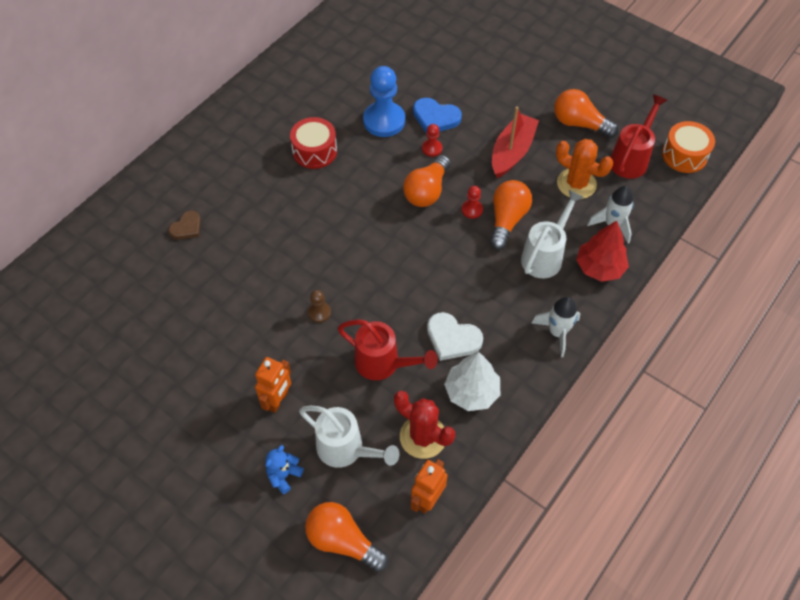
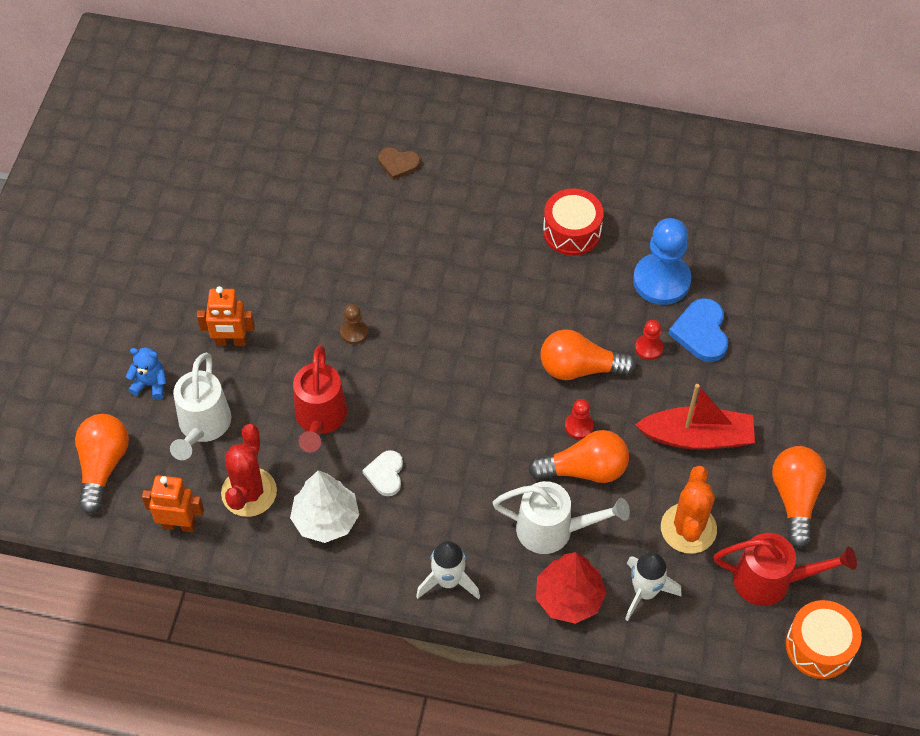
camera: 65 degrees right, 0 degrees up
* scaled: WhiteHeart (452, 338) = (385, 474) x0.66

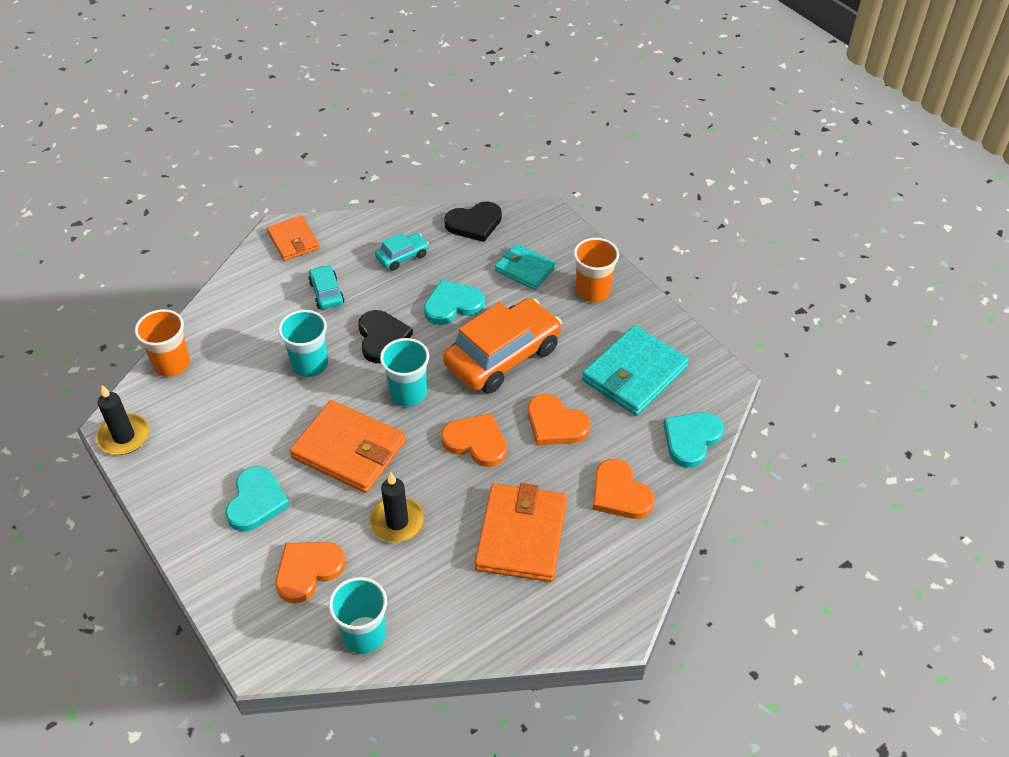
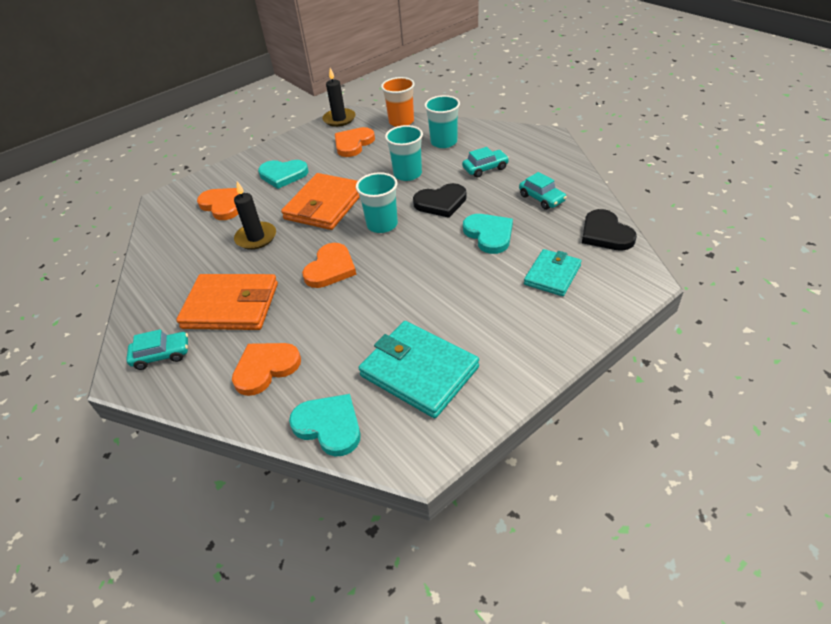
camera: 90 degrees right, 5 degrees down
* new: TurquoiseCar (161, 355)
* shifted: OrangeHeart (555, 424) to (353, 144)
* shifted: TurquoiseCup (364, 635) to (444, 142)
* gone: OrangeWallet (293, 240)
* gone: OrangeCar (503, 356)
* gone: OrangeCup (593, 291)

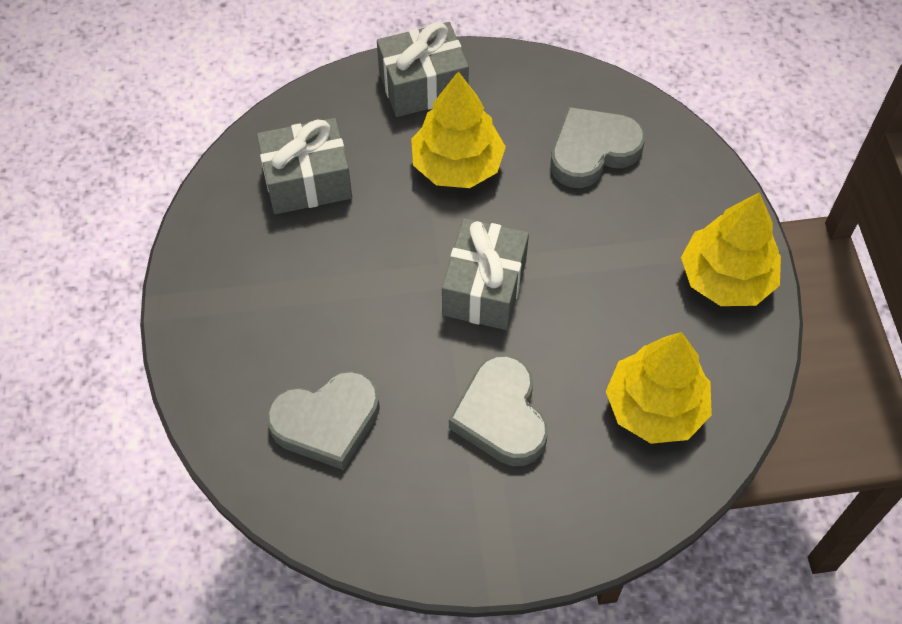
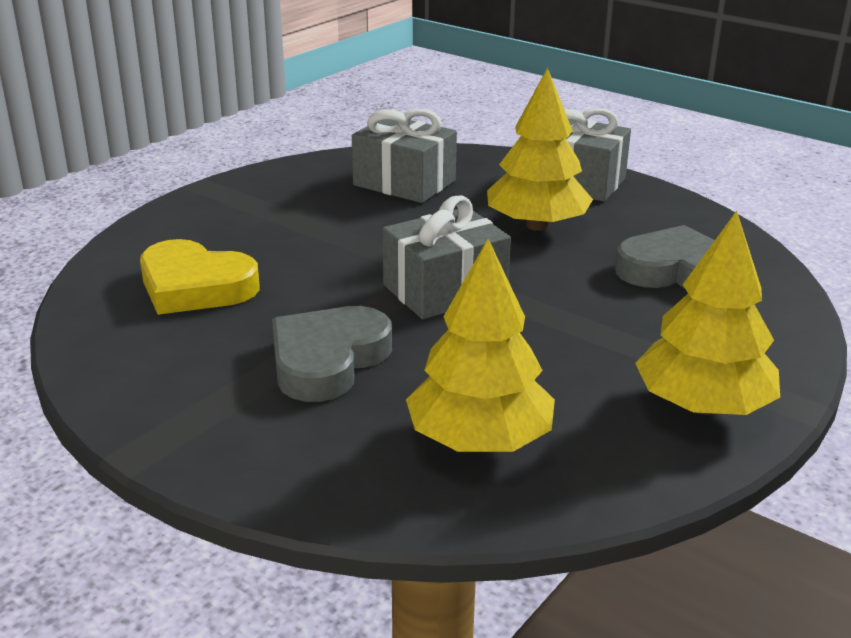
camera: 45 degrees right, 30 degrees down
* repainted: GreyHeart (327, 422) to YellowHeart (195, 286)

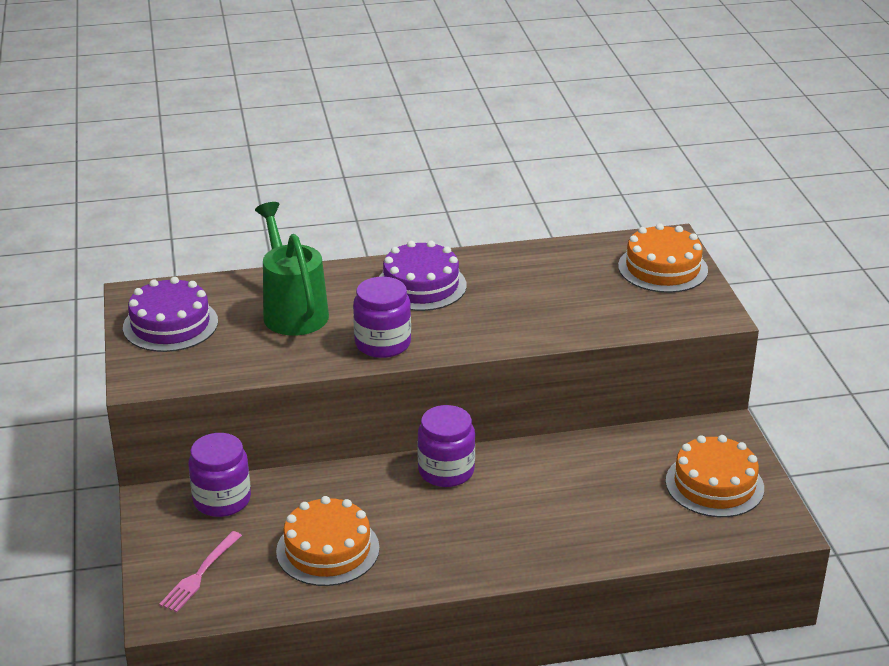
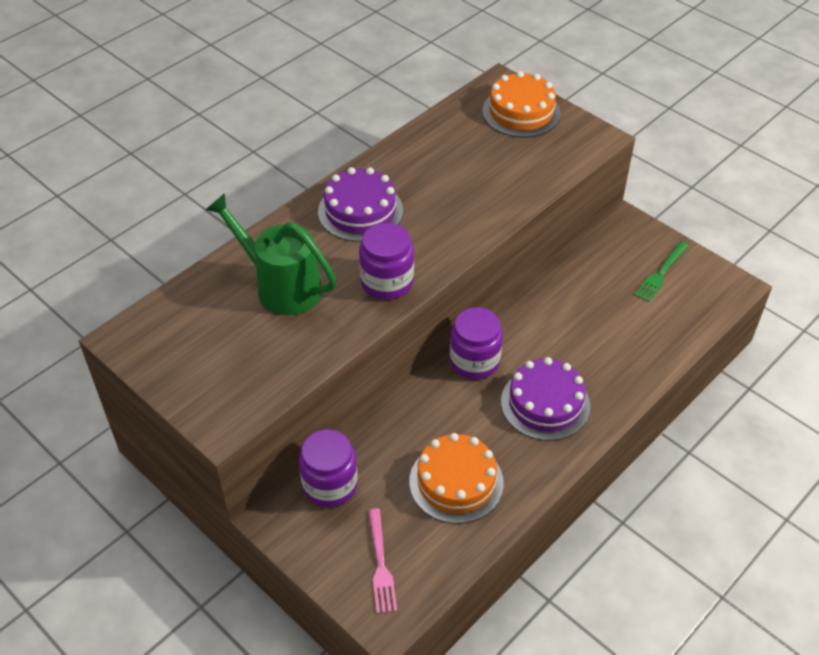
camera: 35 degrees left, 15 degrees up
* shifted: PurpleCake (170, 324) to (545, 403)
* swapped: OrangeCake (714, 484) to GreenFork (660, 274)

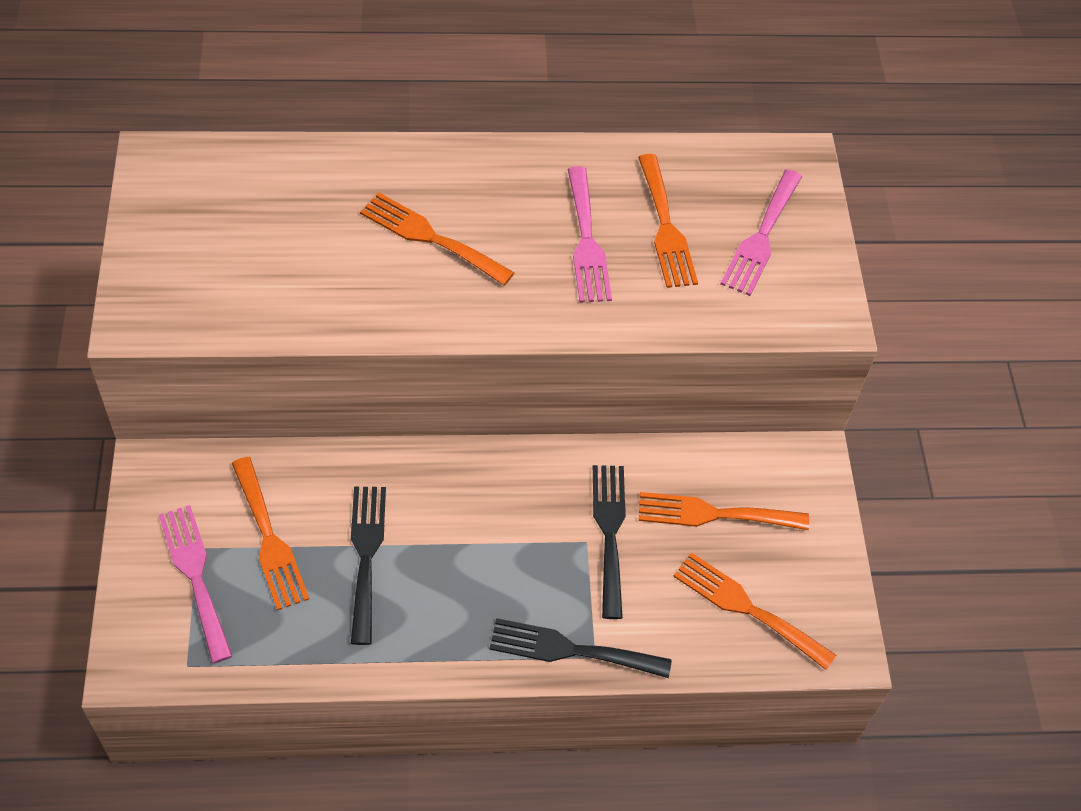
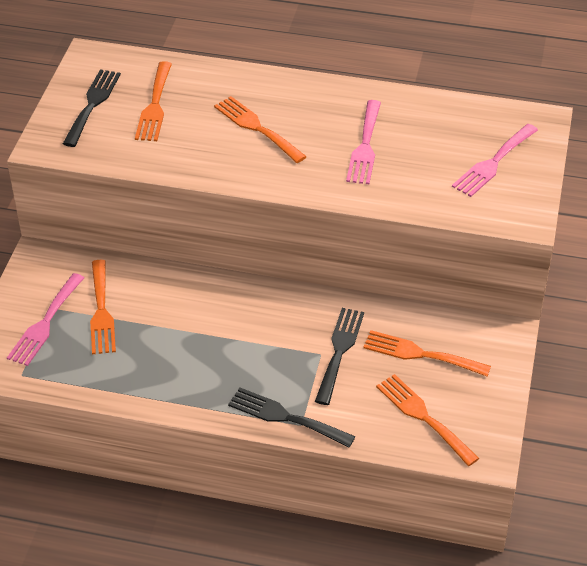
camera: 20 degrees right, 10 degrees down
* rotated: PinkFork (195, 575) = (45, 323) 150 degrees counterclockwise
* shifted: BlackFork (366, 555) to (92, 104)
* shifted: OrangeFork (666, 227) to (154, 106)

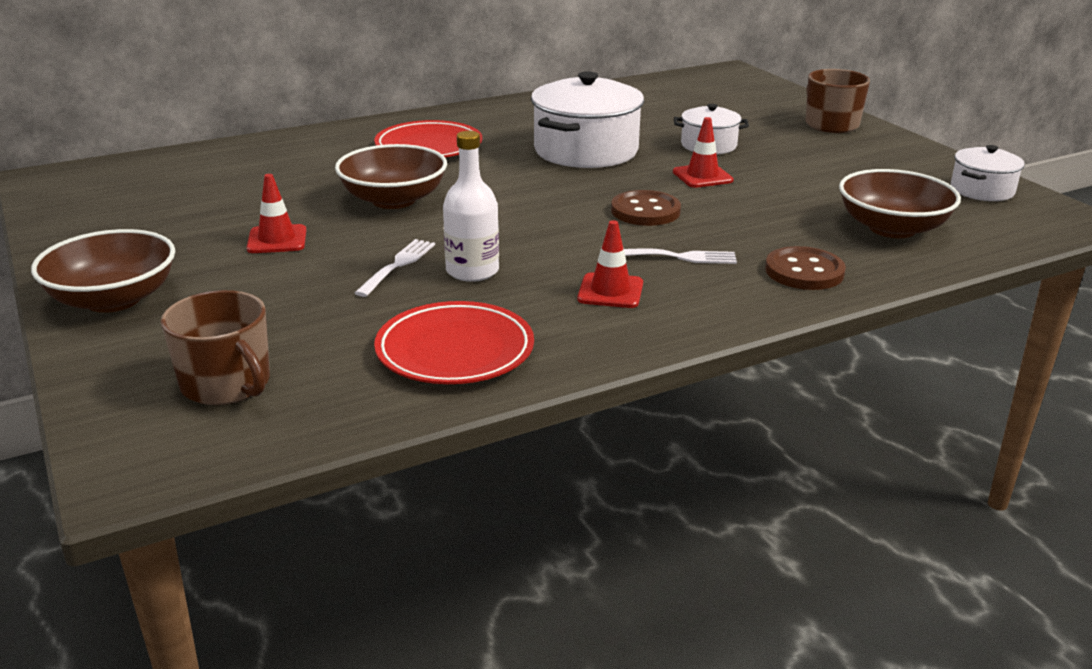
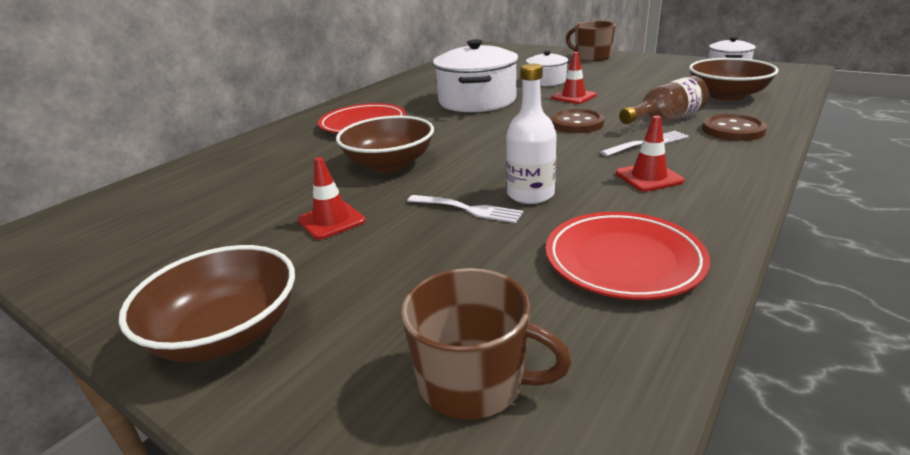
camera: 25 degrees left, 0 degrees up
* rotated: WhiteFork (397, 266) = (467, 209) 120 degrees clockwise
* new: BrownBottle (665, 120)

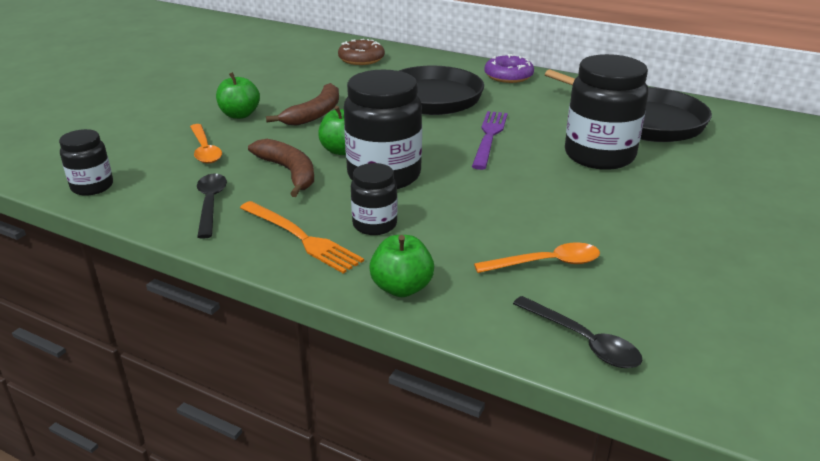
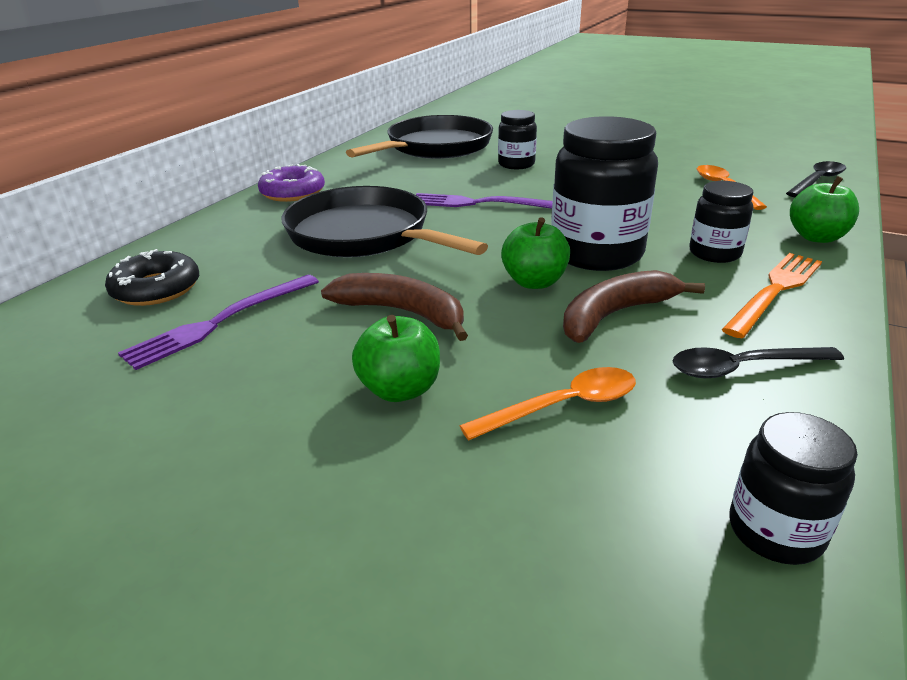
camera: 90 degrees left, 0 degrees up
* repainted: BrownDonut (361, 59) to BlackDonut (156, 289)
* new: PurpleFork (220, 322)
* scaled: BlackJar (599, 155) = (516, 164) x0.54

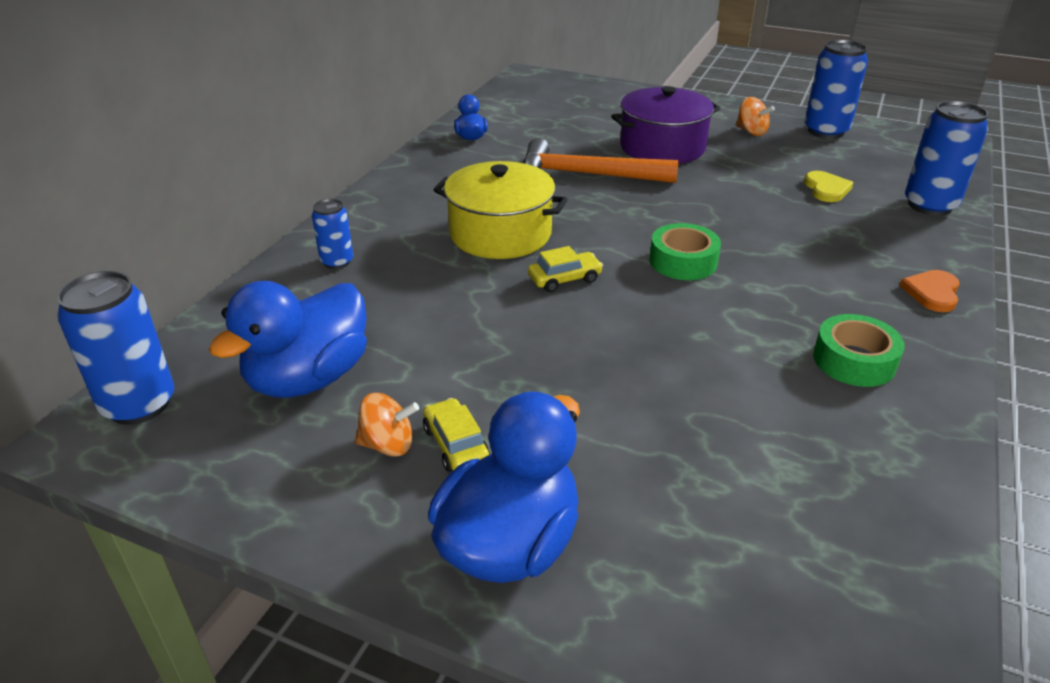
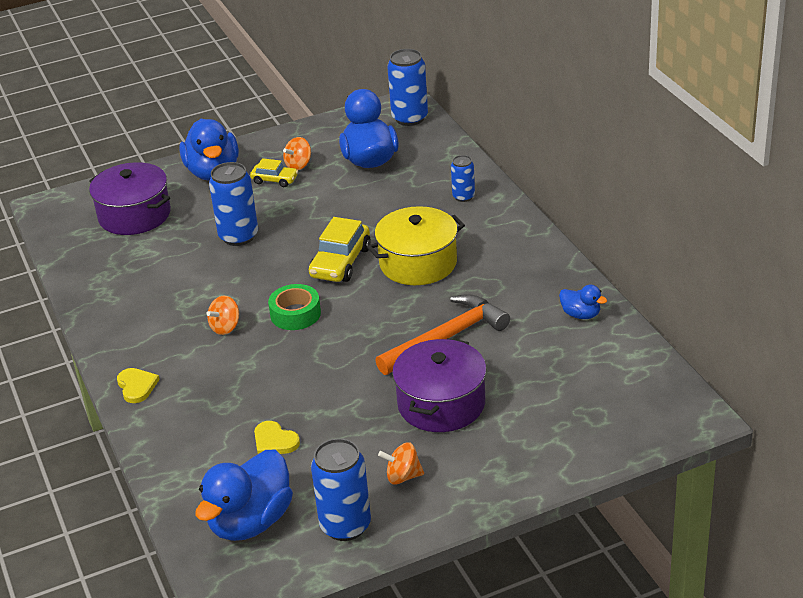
camera: 135 degrees right, 0 degrees up
* new: PurplePot (134, 215)
* repainted: OrangeHeart (932, 293) to YellowHeart (137, 386)
* new: BlueDuck (250, 522)
* new: OrangeSpinningTop (225, 327)
* shifted: BlueCan (930, 205) to (238, 236)
* scaled: YellowCar (564, 279) = (340, 262) x1.71
* gone: GreenTape (854, 360)

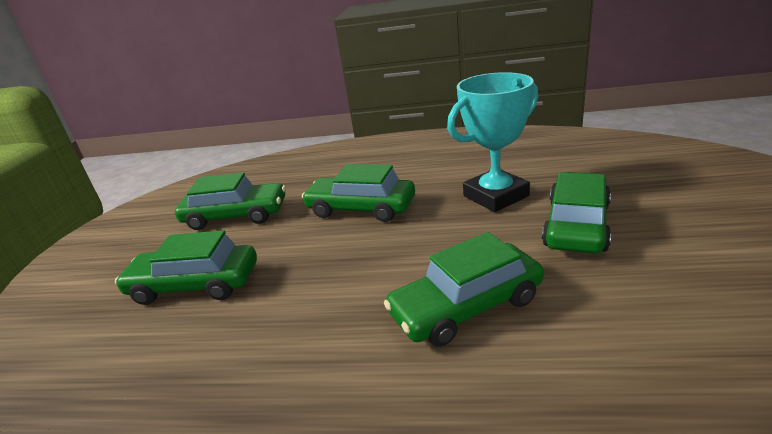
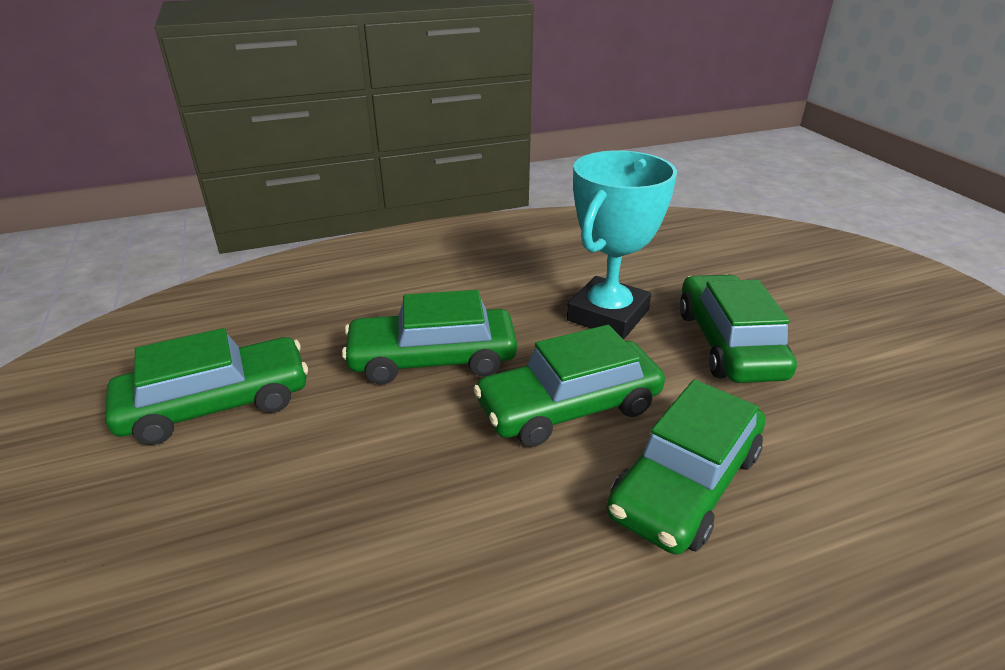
camera: 30 degrees left, 5 degrees up
* shifted: GreenCar (195, 285) to (569, 407)

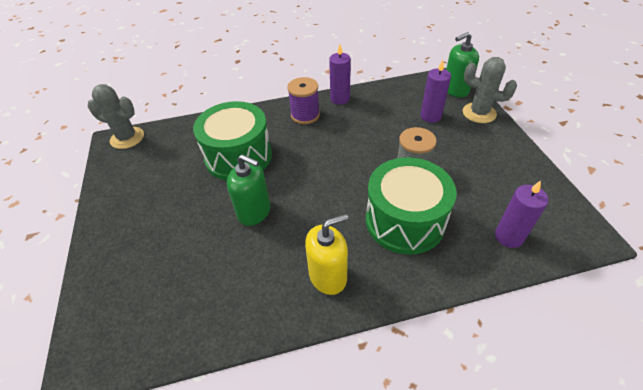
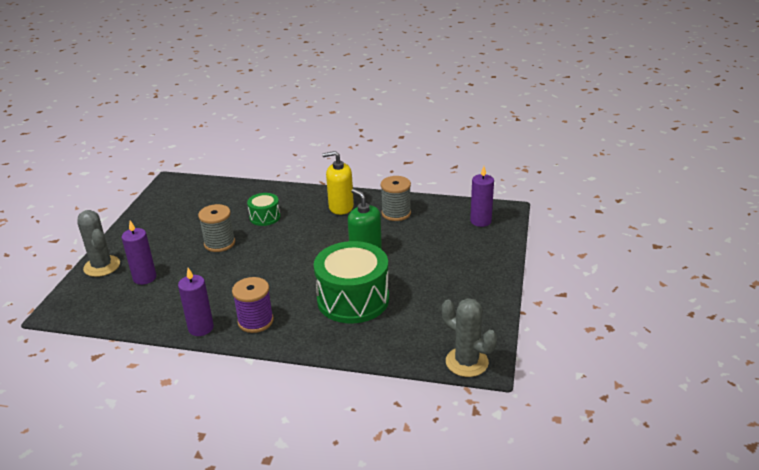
camera: 155 degrees left, 15 degrees down
* scaled: GreenDrum (405, 221) = (265, 217) x0.50
* new: GreySpool (396, 213)
* shifted: PurpleCandle (508, 237) to (480, 221)
* gone: GreenSoapDispenser (455, 89)

